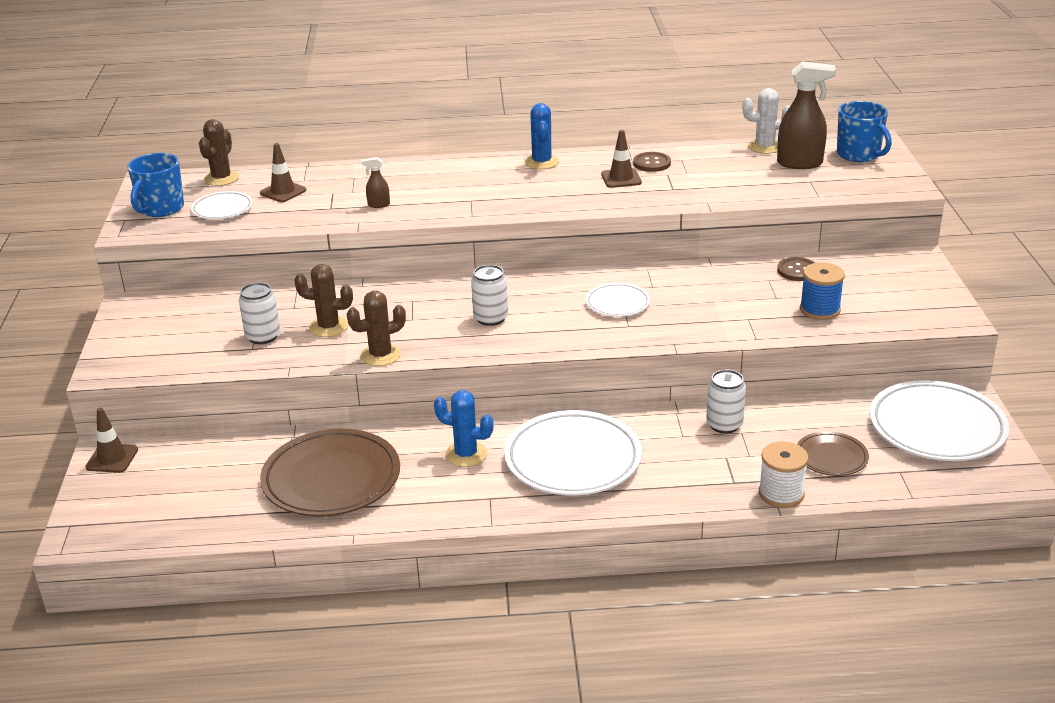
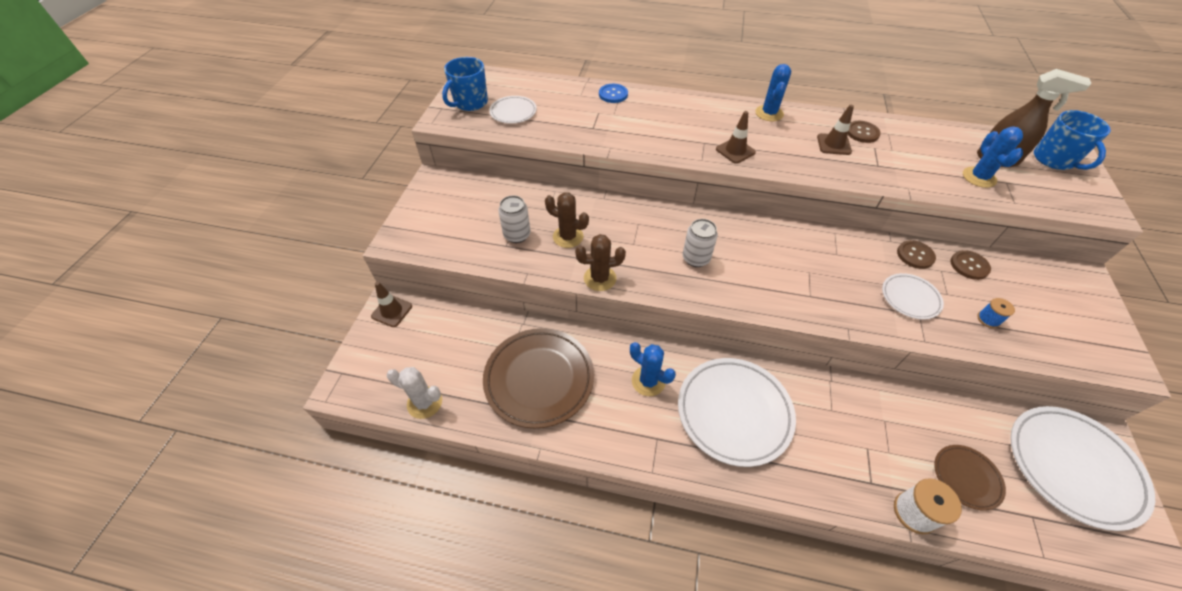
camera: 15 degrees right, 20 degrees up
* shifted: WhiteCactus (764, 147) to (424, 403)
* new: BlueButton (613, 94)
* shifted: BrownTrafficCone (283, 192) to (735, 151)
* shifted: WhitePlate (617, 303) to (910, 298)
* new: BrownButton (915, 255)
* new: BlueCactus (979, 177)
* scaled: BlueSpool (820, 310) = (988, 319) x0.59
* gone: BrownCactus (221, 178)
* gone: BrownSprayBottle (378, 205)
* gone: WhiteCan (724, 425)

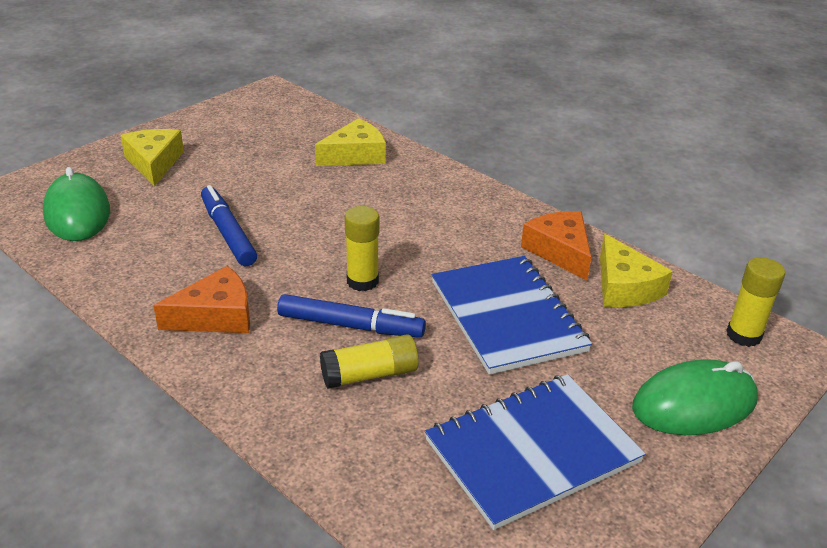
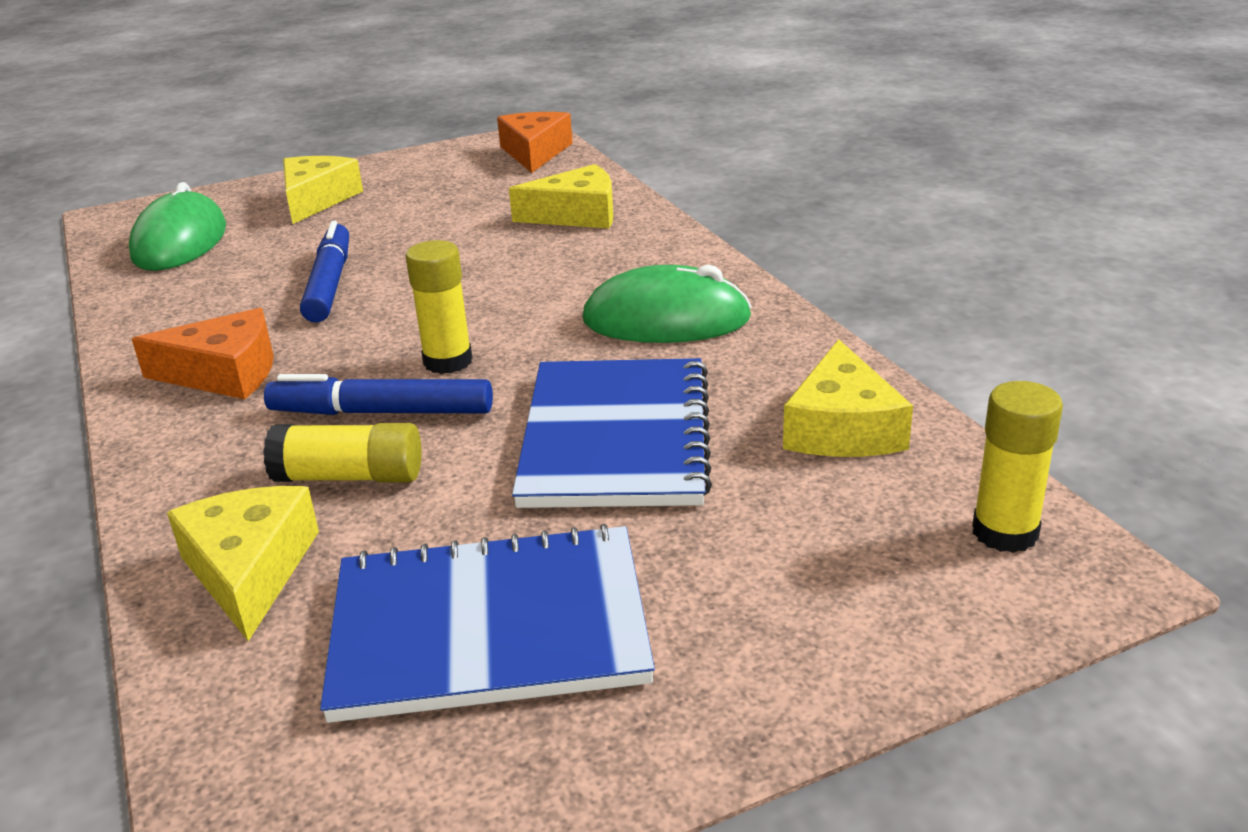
camera: 25 degrees right, 5 degrees down
* new: YellowCheese (249, 570)
* rotated: BlueMarker (350, 326) = (381, 412) 150 degrees clockwise
* shifted: OrangeCheese (560, 251) to (534, 152)
* shifted: GreenMouse (694, 404) to (666, 319)

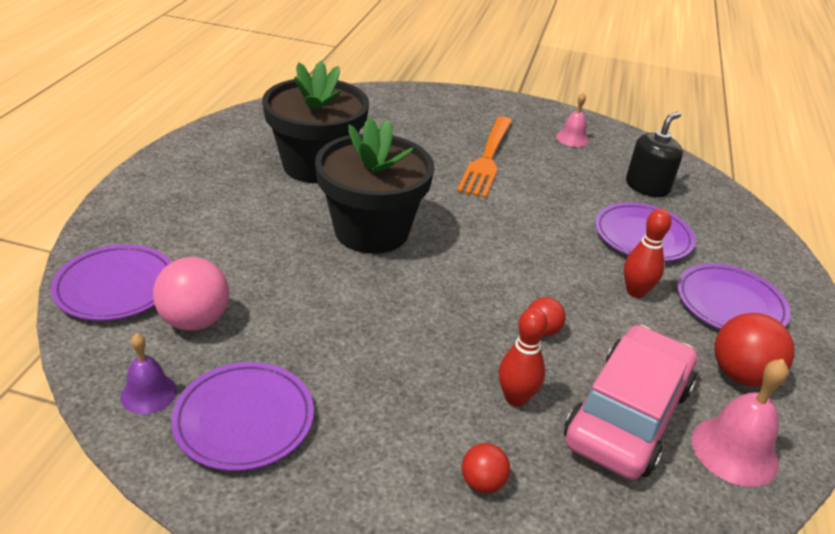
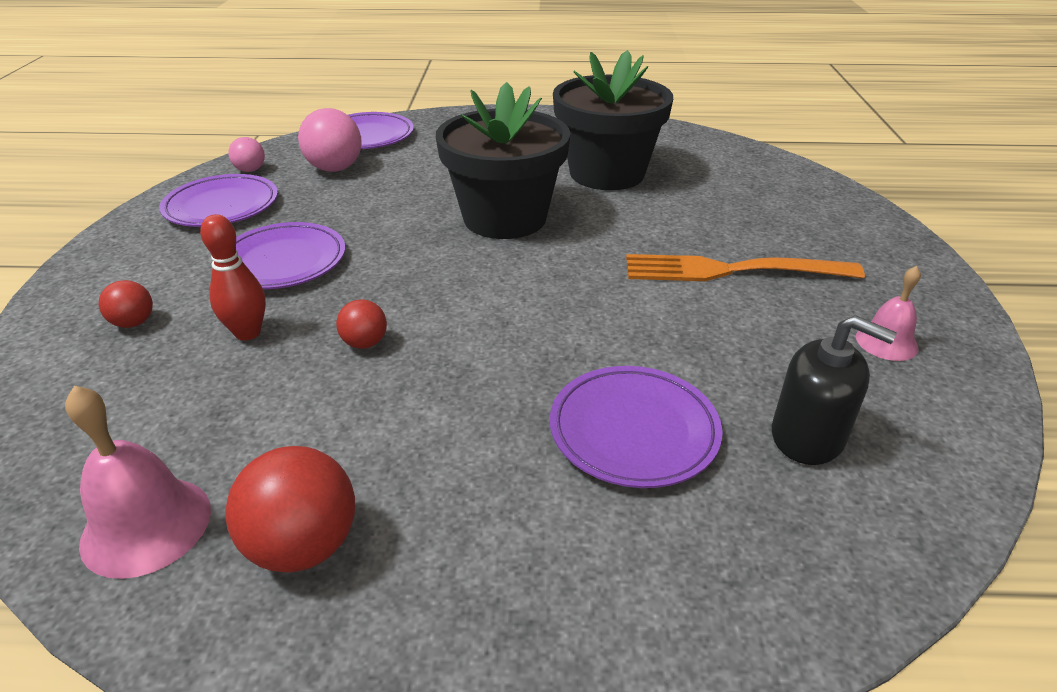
camera: 80 degrees right, 0 degrees up
* swapped: PurpleBell (148, 393) to PinkBall (250, 170)
* shifted: PurplePlate (730, 304) to (283, 262)
* gone: PinkCar (627, 415)
* gone: RedBowlingPin (635, 292)

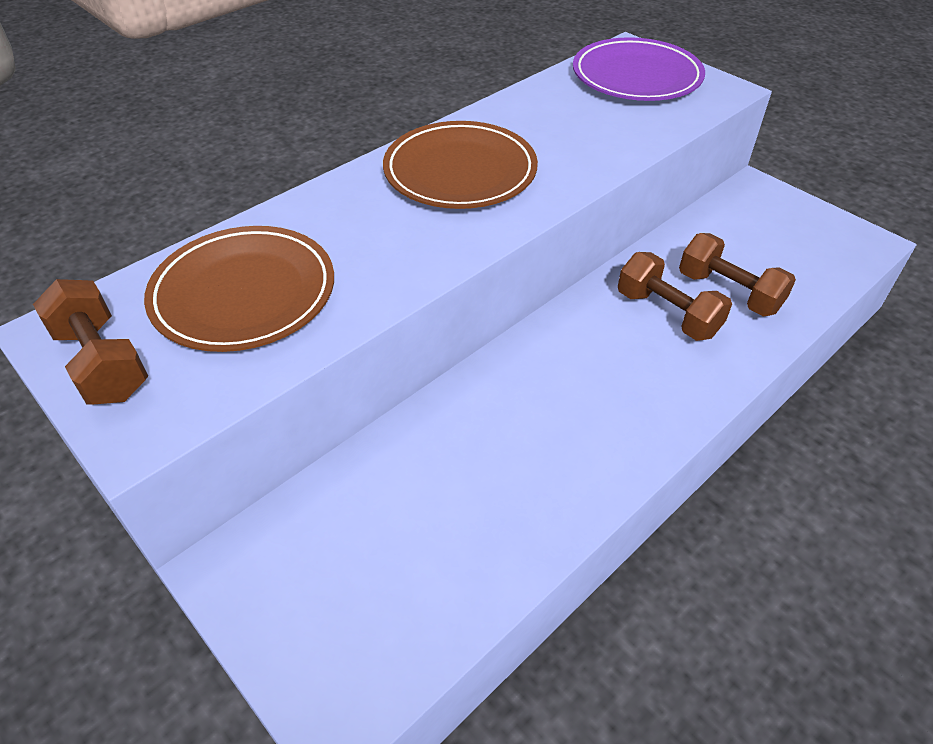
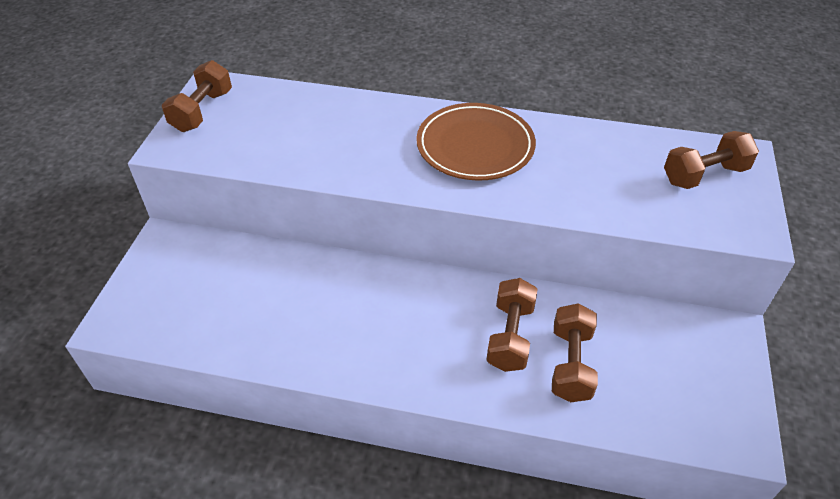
camera: 55 degrees right, 0 degrees up
* swapped: PurplePlate (636, 76) to BrownDumbbell (704, 175)
* gone: BrownPlate (244, 294)

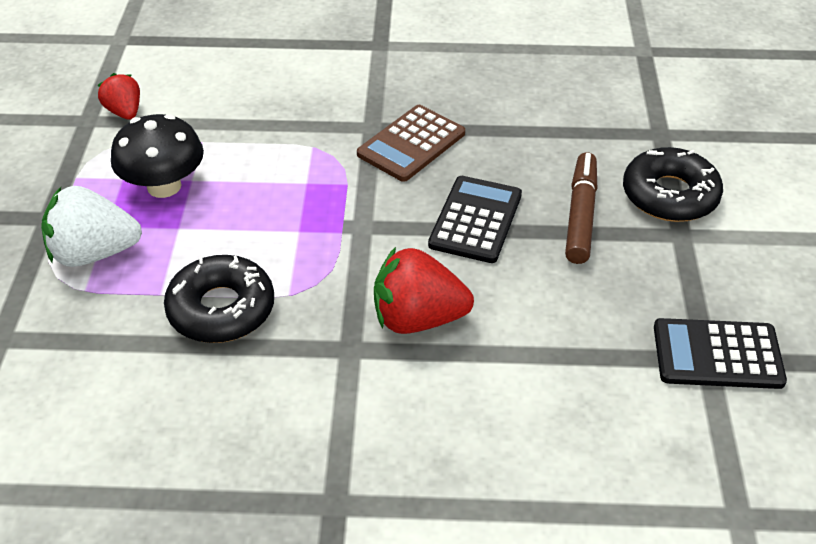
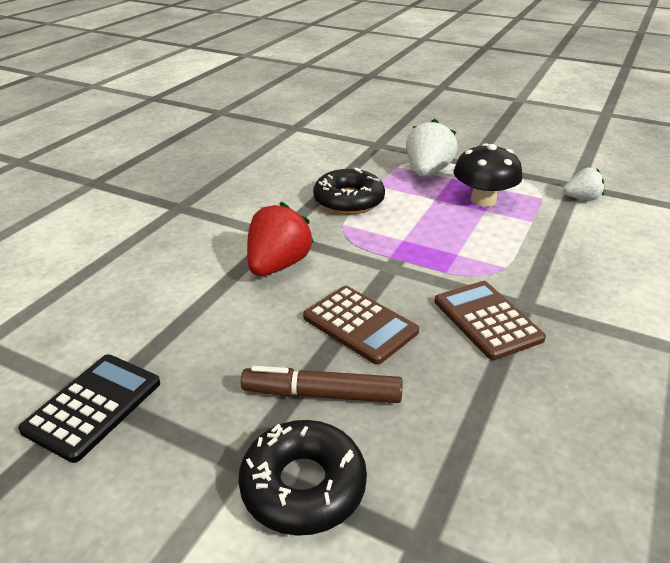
camera: 115 degrees right, 10 degrees down
* rotated: BrownMarker (581, 215) = (322, 394) 150 degrees clockwise
* repainted: BlackCalculator (475, 220) to BrownCalculator (360, 324)
* repainted: RedStrawberry (124, 112) to WhiteStrawberry (581, 198)

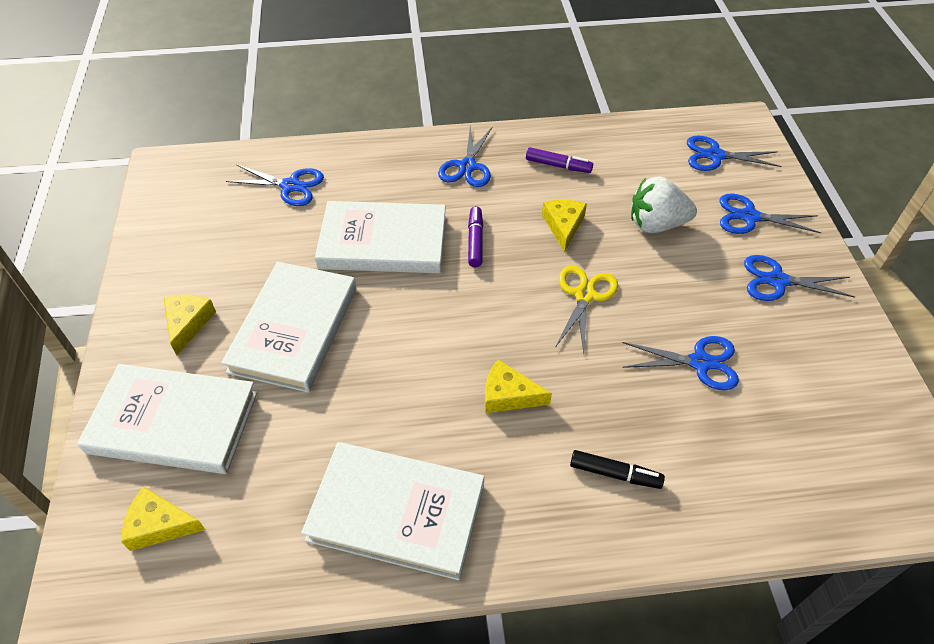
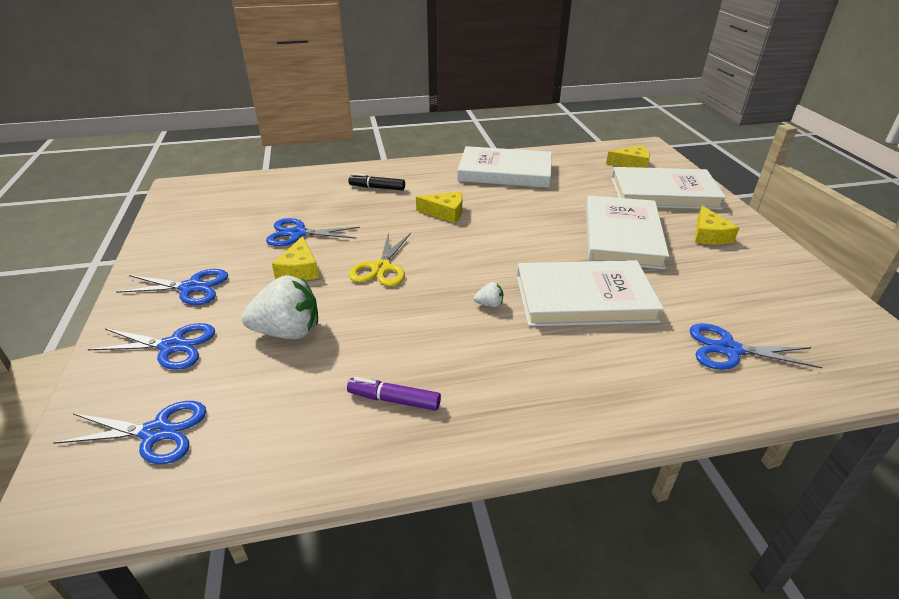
camera: 175 degrees right, 15 degrees down
* shifted: YellowCheese (563, 226) to (299, 269)
* swapped: PurpleMarker (475, 241) to WhiteStrawberry (489, 304)
* gone: BlueScissors (467, 166)

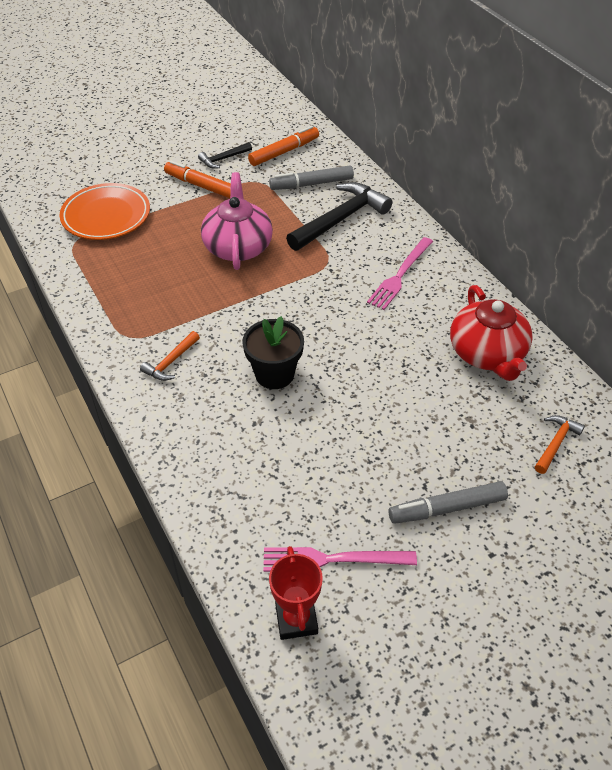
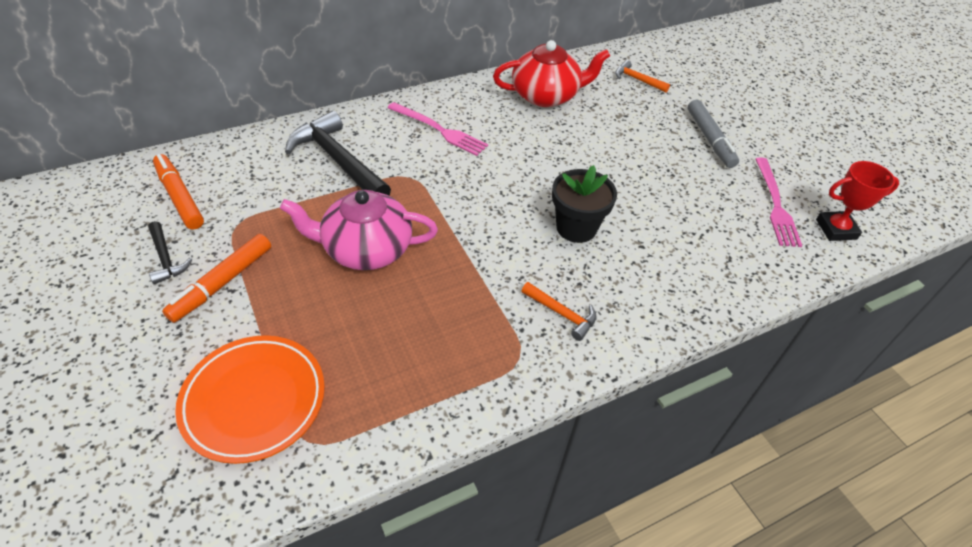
camera: 90 degrees left, 0 degrees up
* gone: GreyMarker (311, 184)

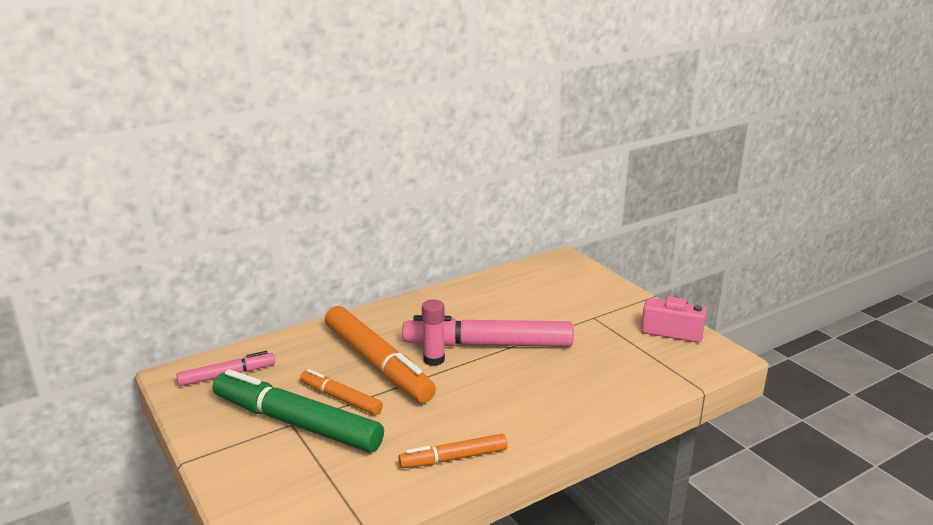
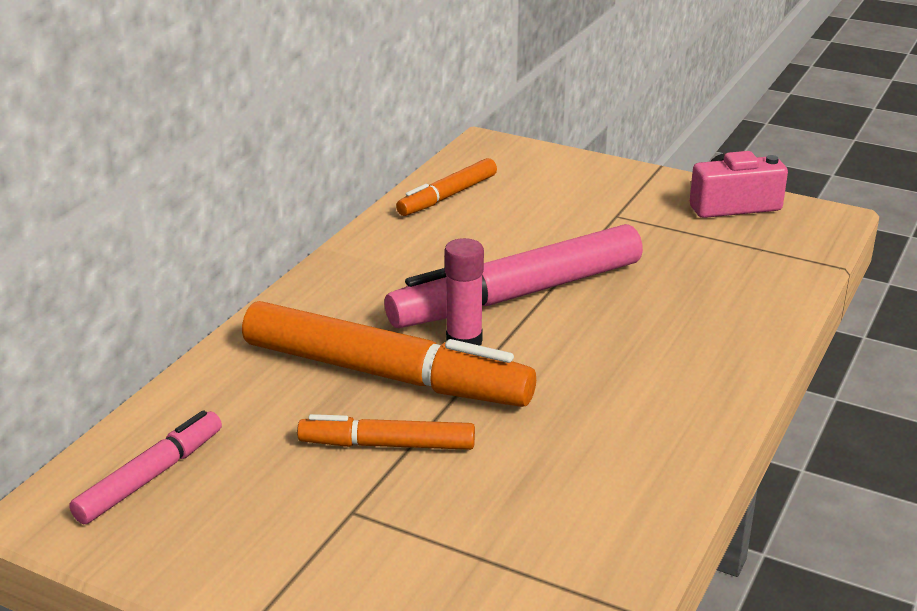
camera: 30 degrees left, 5 degrees up
* shifted: OrangeMarker (453, 458) to (447, 196)
* gone: GreenMarker (296, 423)

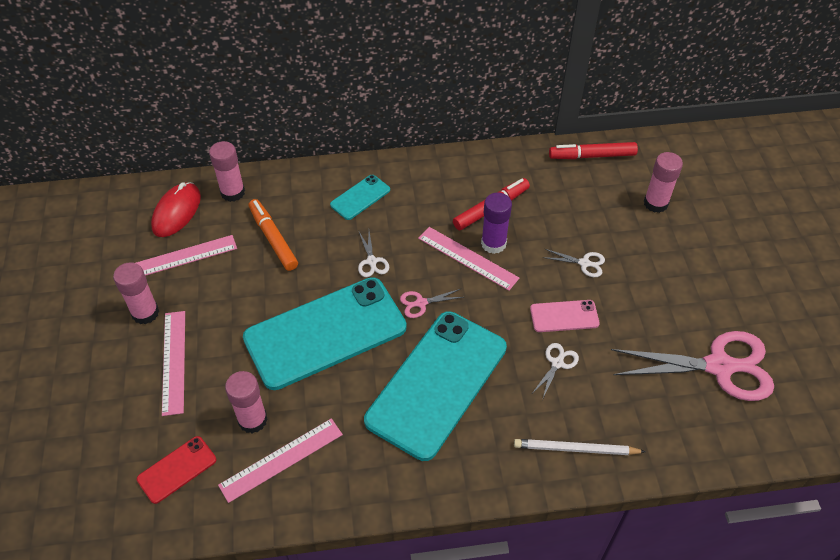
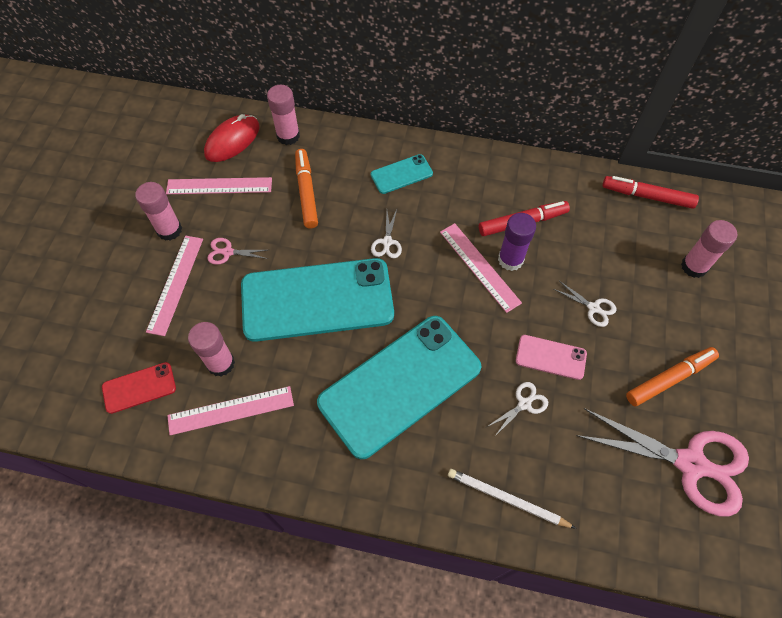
camera: 20 degrees right, 10 degrees up
* shifted: PinkScissors (421, 303) to (228, 252)
* new: OrangeMarker (669, 379)

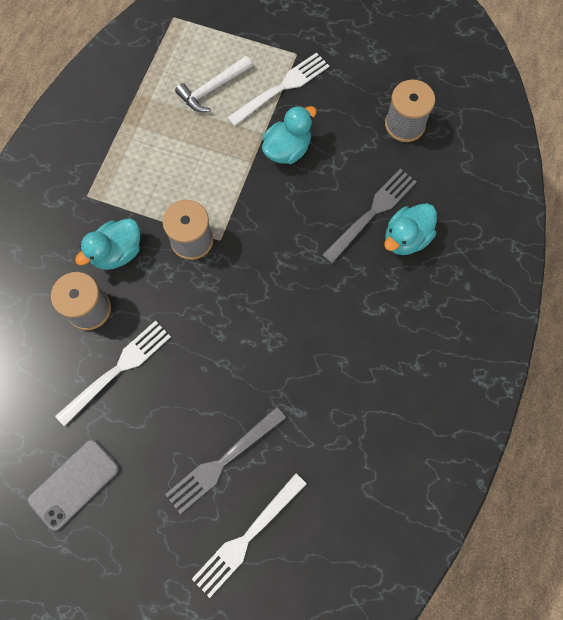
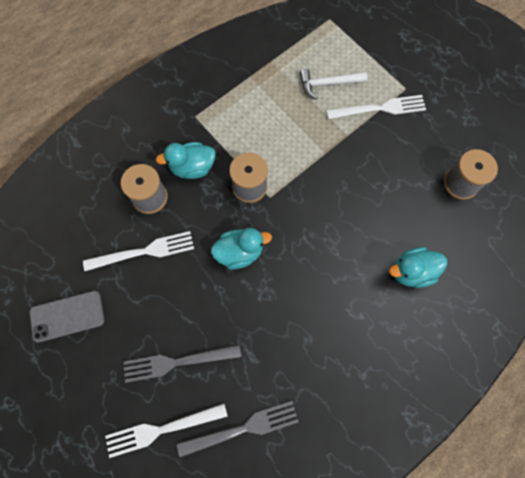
camera: 30 degrees right, 0 degrees up
* shifted: GreyFork (372, 212) to (243, 428)
* shifted: TurquoiseDuck (287, 149) to (239, 252)

